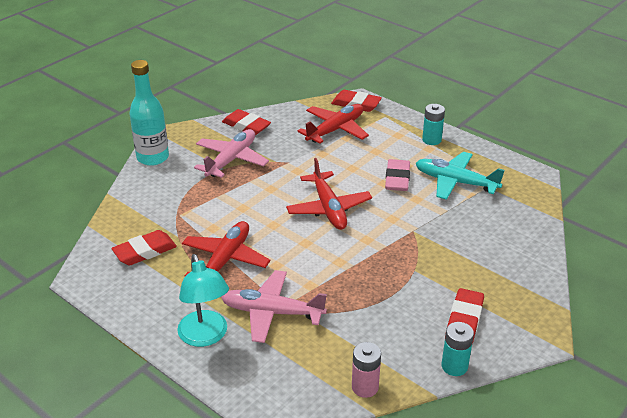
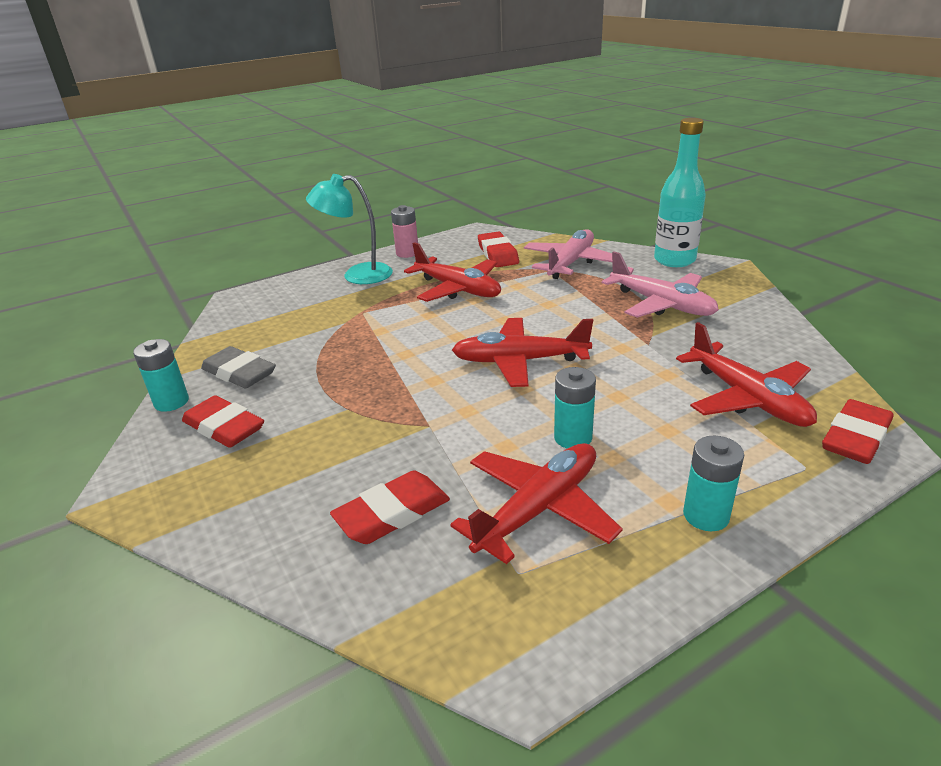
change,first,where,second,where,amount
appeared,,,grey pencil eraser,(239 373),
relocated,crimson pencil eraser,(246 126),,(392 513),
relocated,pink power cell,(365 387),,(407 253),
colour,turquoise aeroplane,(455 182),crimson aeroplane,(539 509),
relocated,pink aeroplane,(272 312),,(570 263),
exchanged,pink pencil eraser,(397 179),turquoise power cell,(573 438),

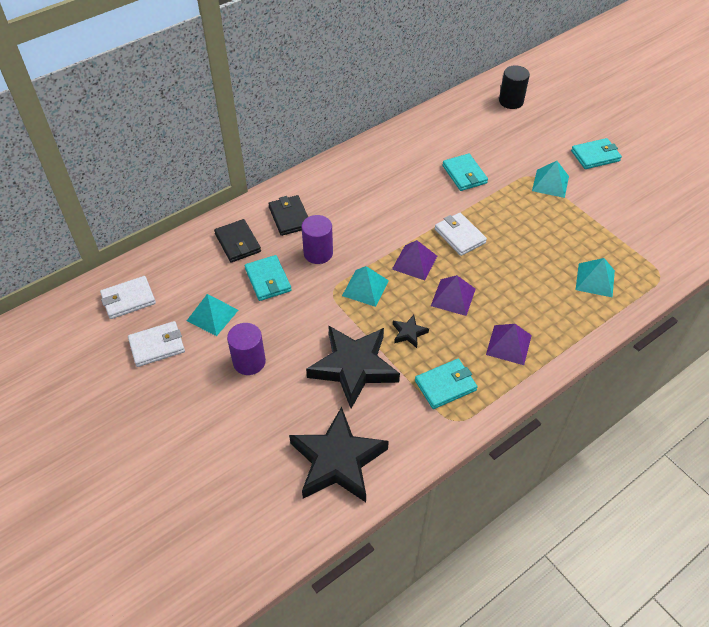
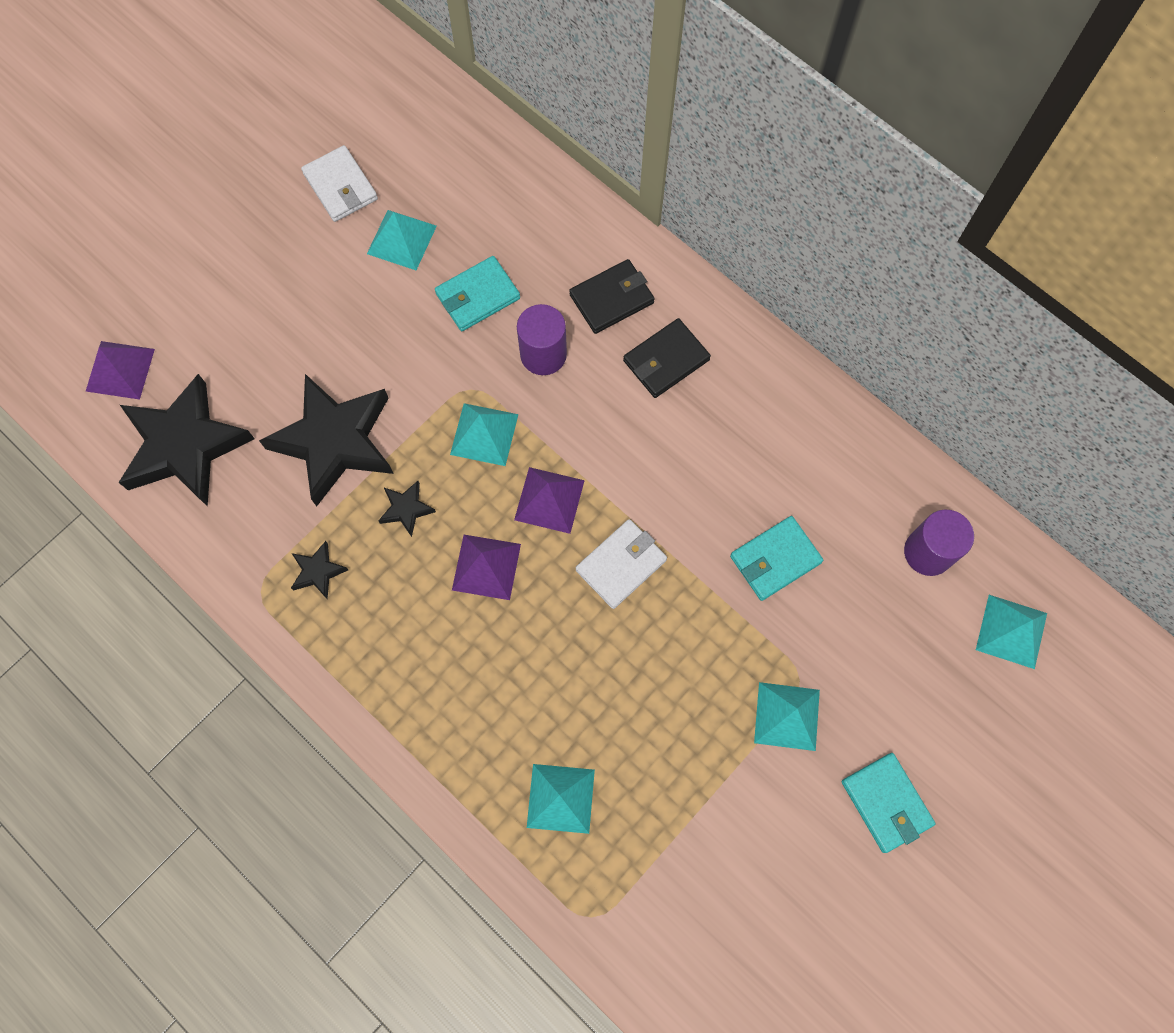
change,first,where,second,where,amount
relocated,royal purple pyramid,(508 345),,(120 370),
exchanged,turquoise wallet,(445 385),ebony star shape,(318 571),
relocated,ebony wallet,(238 243),,(666 360),
relocated,royal purple cylinder,(249 361),,(928 552),
exchanged,ebony cylinder,(511 101),turquoise pyramid,(1011 631),
missing,pure white wallet,(128 299),,,

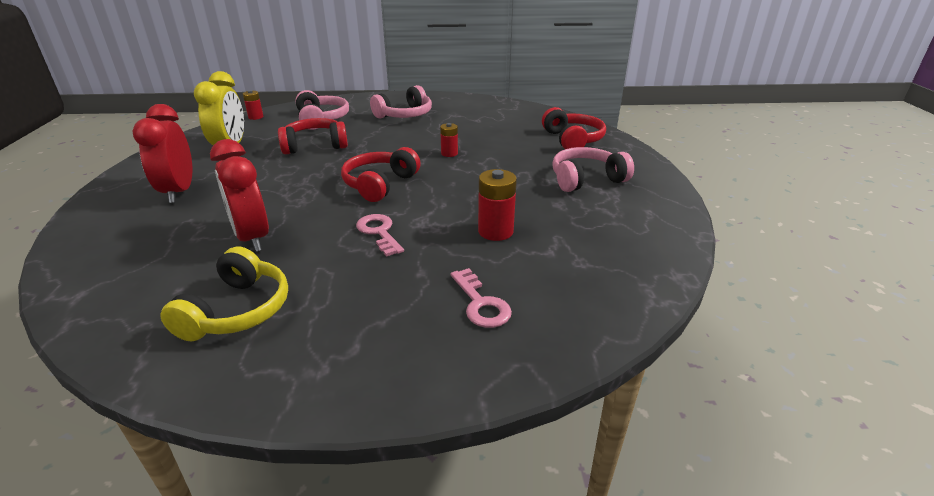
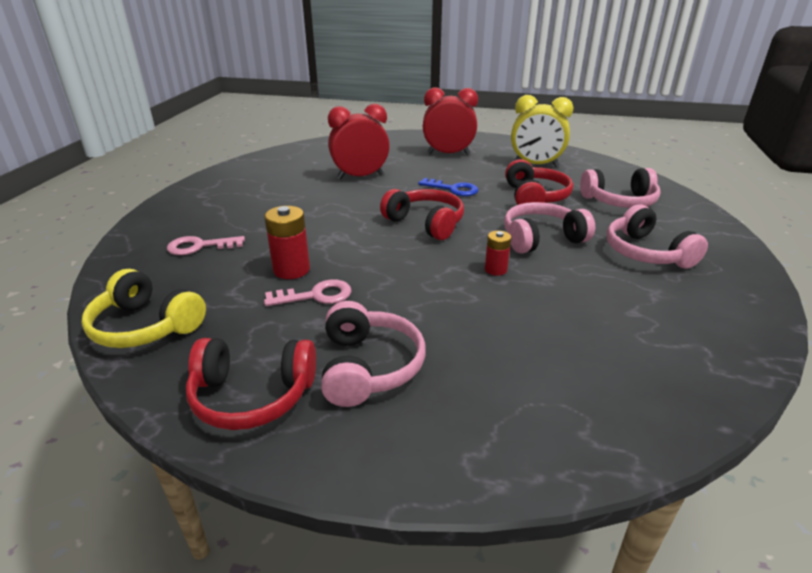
change,first,where,second,where,amount
relocated,golden headphones,(237 310),,(146 326),
relocated,crimson headphones,(572 140),,(252 396),
relocated,pink door key,(379 232),,(315 295),
appeared,,,blue door key,(453 189),
appeared,,,pink headphones,(541 239),
missing,crimson power cell,(256 117),,,

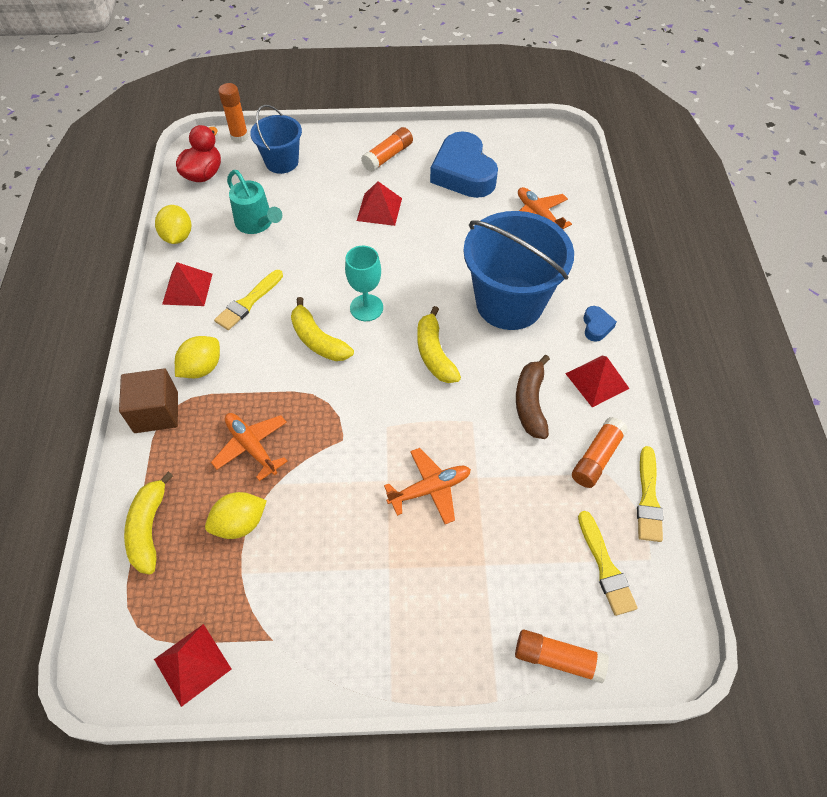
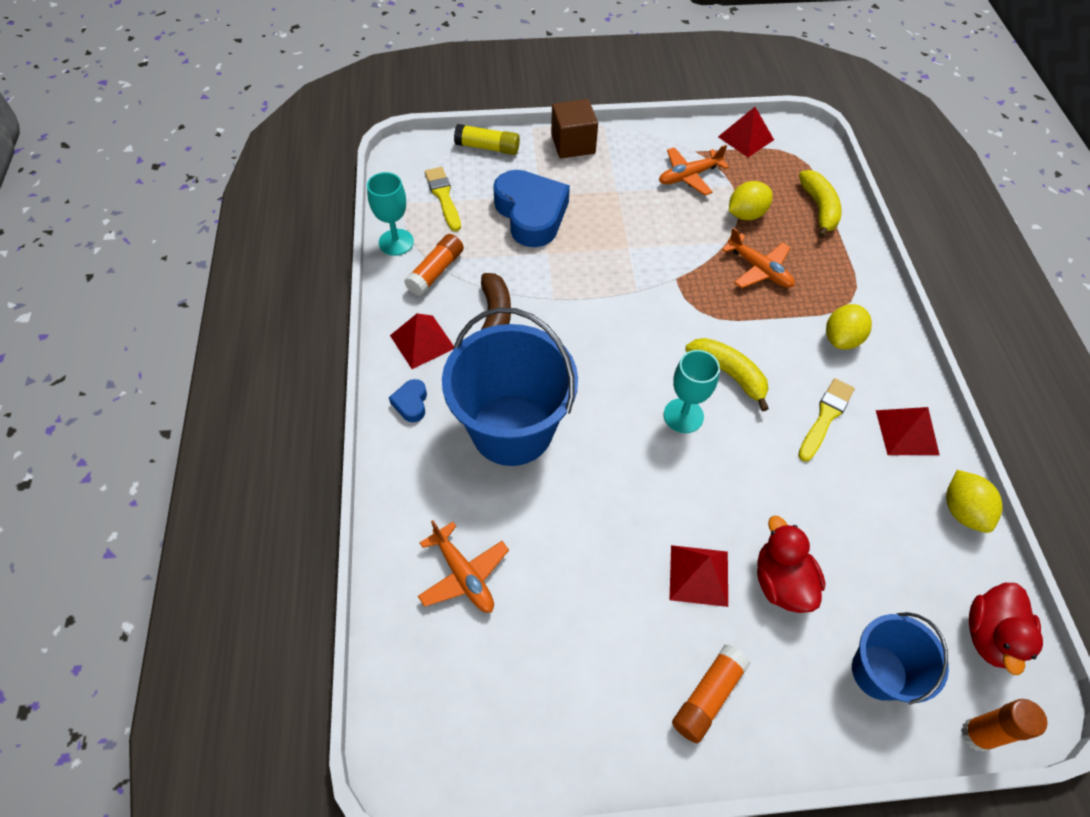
change,first,where,second,where,amount
exchanged,golden paint brush,(648 498),turquoise wine glass,(396 242),
colour,bright orange glue,(558 658),golden glue,(487 147),
relocated,blue heart,(463 173),,(531 214),
relocated,dark brown block,(156 412),,(573 144),
relocated,bright orange aeroplane,(430 489),,(689 176),
appeared,,,crimson toy duck,(781 582),
missing,turquoise watering pot,(257 224),,,
missing,golden banana fruit,(434 353),,,

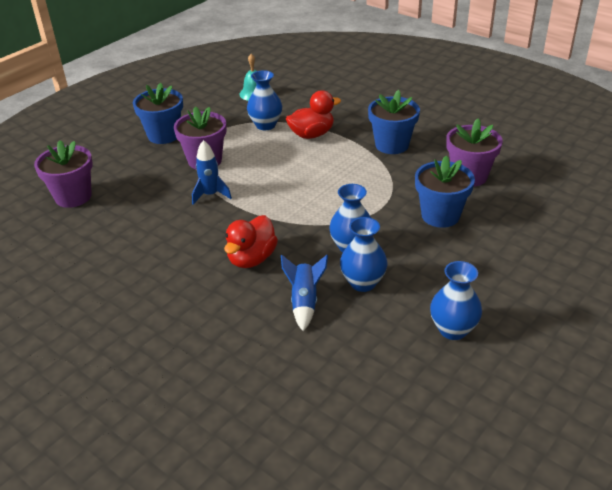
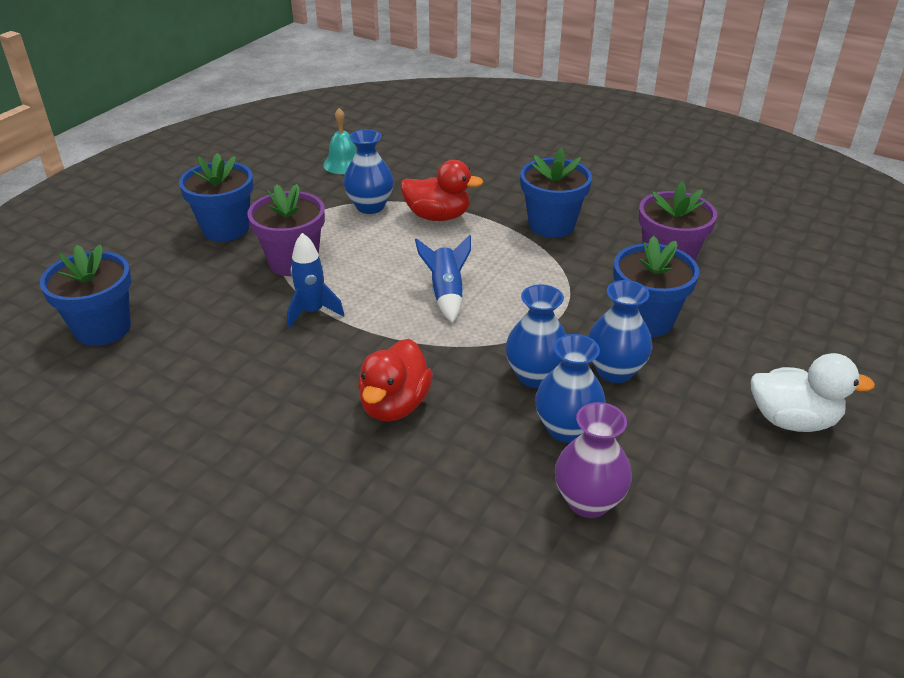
change,first,where,second,where,amount
colour,royal purple potted plant,(73 197),blue potted plant,(103 328),
spun,crimson toy duck,(312 134),,(438 216),45 degrees clockwise
relocated,blue rocket,(304 302),,(446 294),
appeared,,,royal purple vase,(588 501),
relocated,blue vase,(453 329),,(614 371),
appeared,,,pure white toy duck,(792 420),

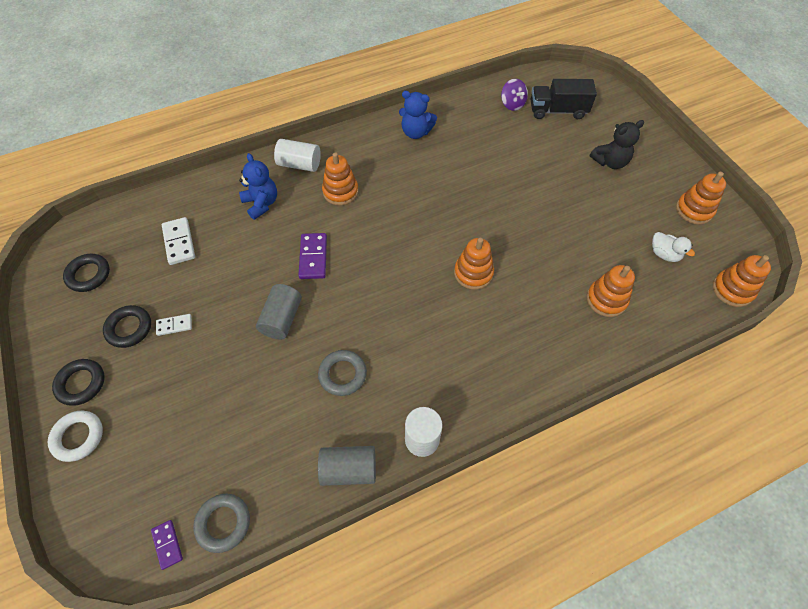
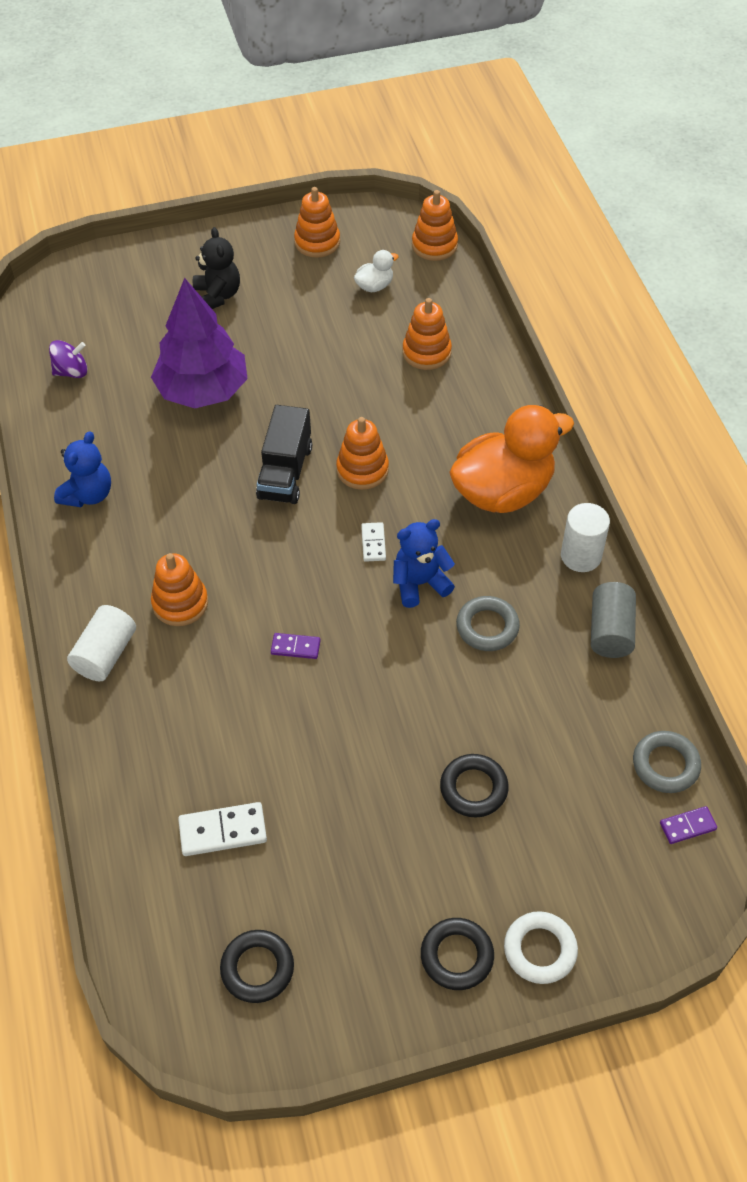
change,first,where,second,where,amount
appeared,,,royal purple toy tree,(203 390),
relocated,ebony truck,(557 111),,(285 472),
size,royal purple domino piece,(313 257),,(295 647),x0.61
relocated,pure white domino piece,(174 325),,(373 543),
relocated,blue stuffed bear,(261 203),,(420 583),
relocated,ebony hoop,(129 328),,(473 788),
appeared,,,bright orange toy duck,(503 491),
missing,grey cylinder,(282 319),,,

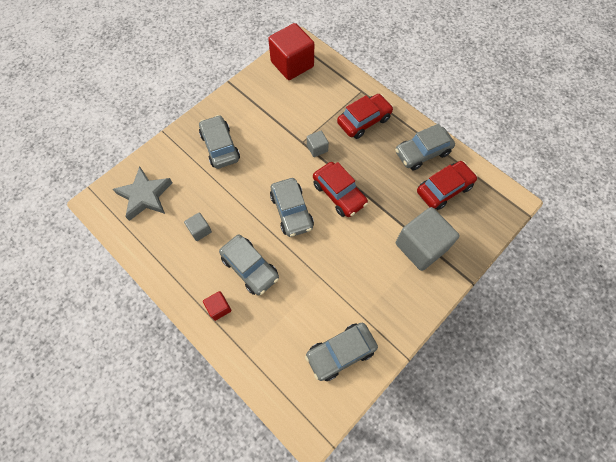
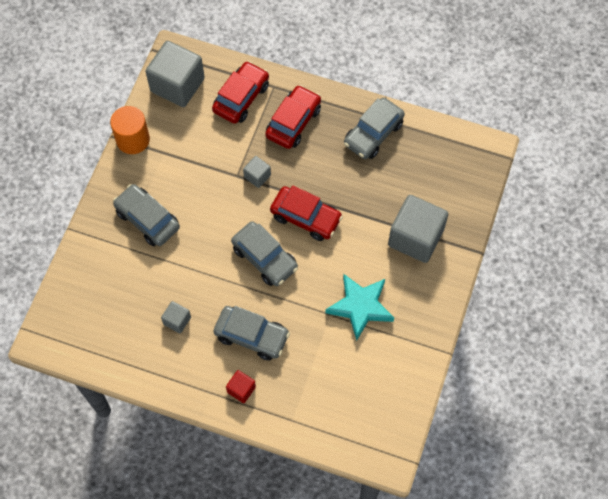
change,first,where,second,where,amount
appeared,,,bright orange cylinder,(133 139),
colour,crimson block,(292 64),grey block,(177 85),
relocated,crimson car,(444 189),,(241 98),
appeared,,,turquoise star shape,(360 307),
missing,grey star shape,(145 196),,,
missing,grey car,(340 352),,,

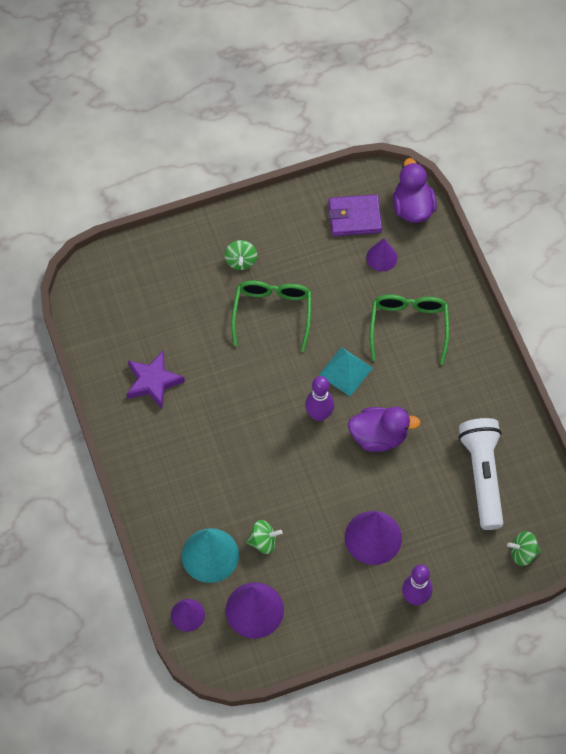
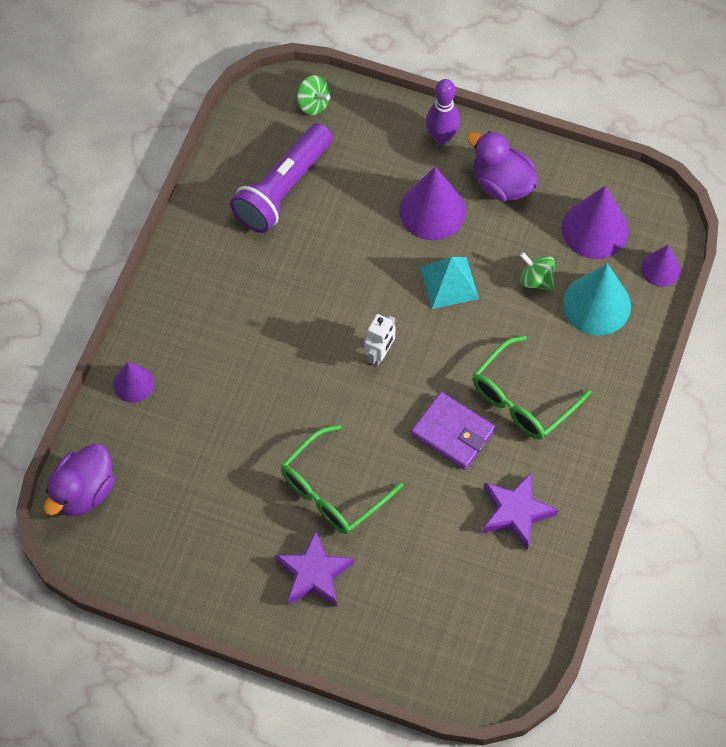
change,first,where,second,where,amount
relocated,royal purple cone,(381 257),,(133 384),
colour,pure white flashlight,(482 476),royal purple flashlight,(283 188),
exchanged,green whirligig,(241 261),royal purple star shape,(313 574),
exchanged,royal purple bowling pin,(319 414),pure white toy robot,(380 354),
relocated,royal purple wallet,(354 217),,(452 433),
relocated,turquoise pyramid,(345 371),,(449 282),
relocated,royal purple toy duck,(379 436),,(501 184),
relocated,green spectacles,(408 326),,(522 399),

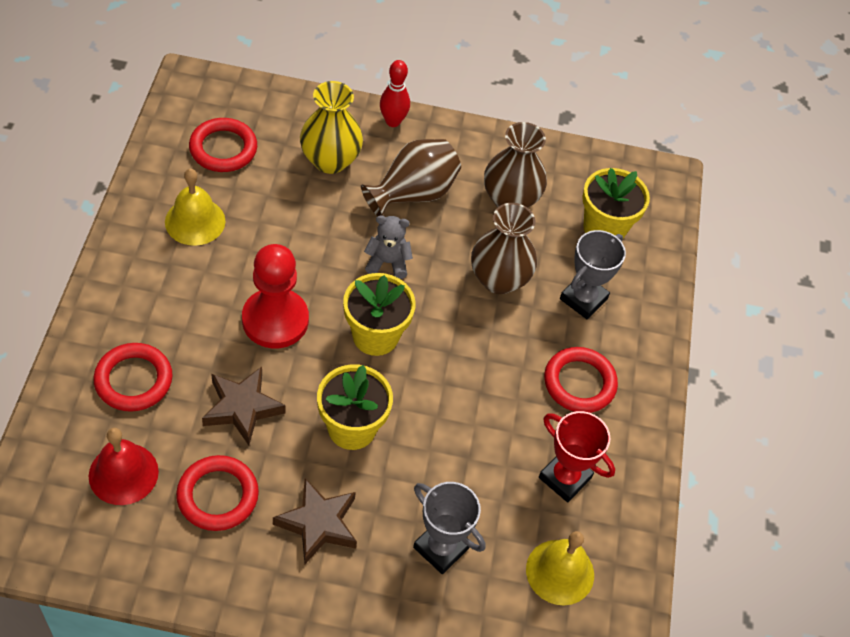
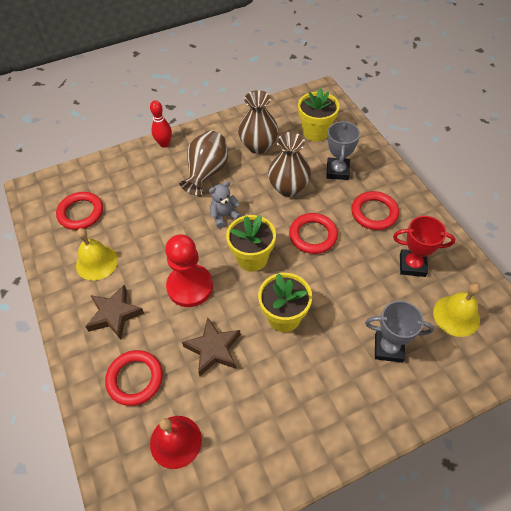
change,first,where,second,where,amount
relocated,dark brown star shape,(318 524),,(114 314),
relocated,crimson hoop,(217 496),,(313 235),
missing,golden vase,(330 160),,,

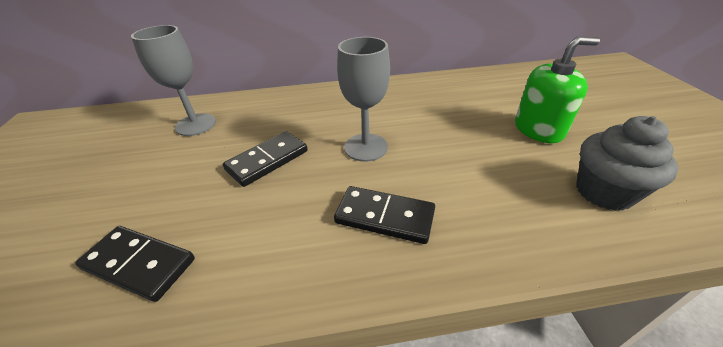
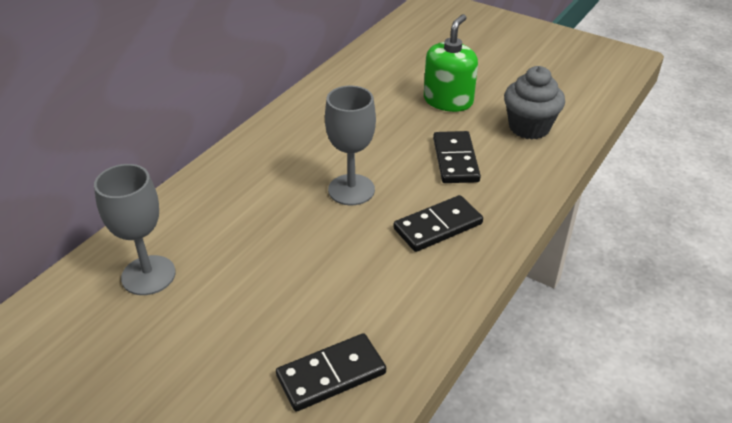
change,first,where,second,where,amount
relocated,ebony domino piece,(267 160),,(455 160),

